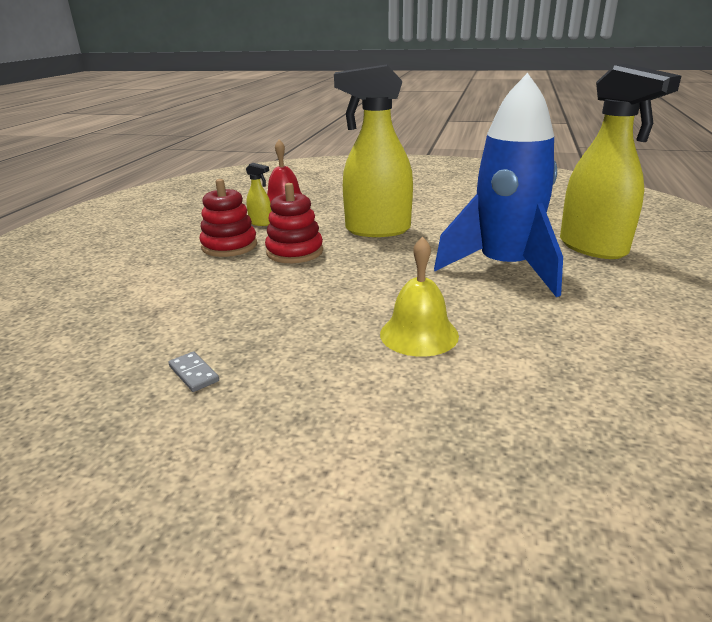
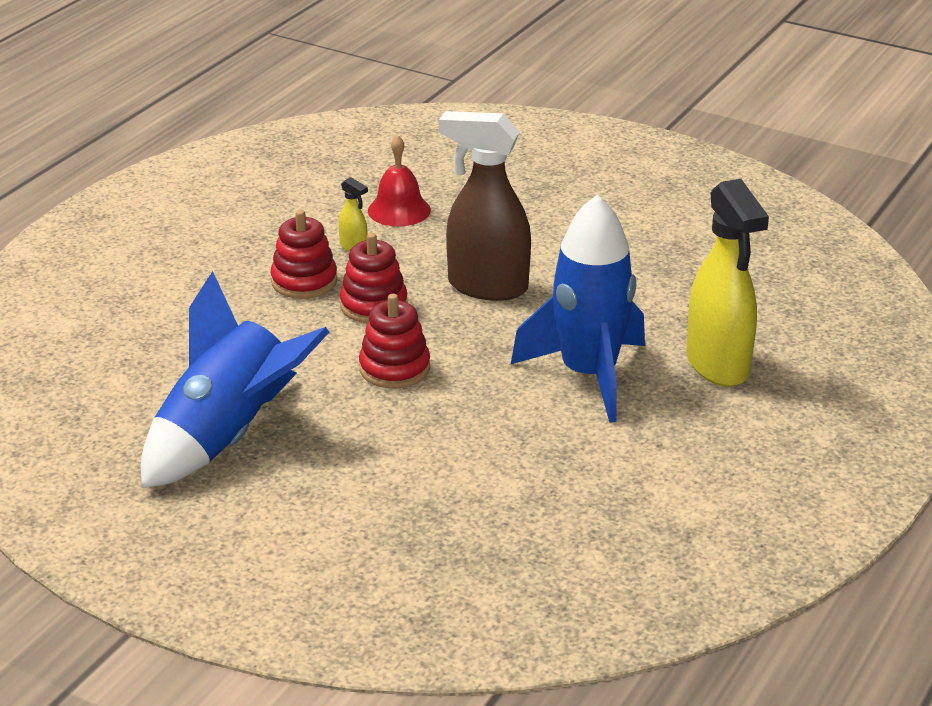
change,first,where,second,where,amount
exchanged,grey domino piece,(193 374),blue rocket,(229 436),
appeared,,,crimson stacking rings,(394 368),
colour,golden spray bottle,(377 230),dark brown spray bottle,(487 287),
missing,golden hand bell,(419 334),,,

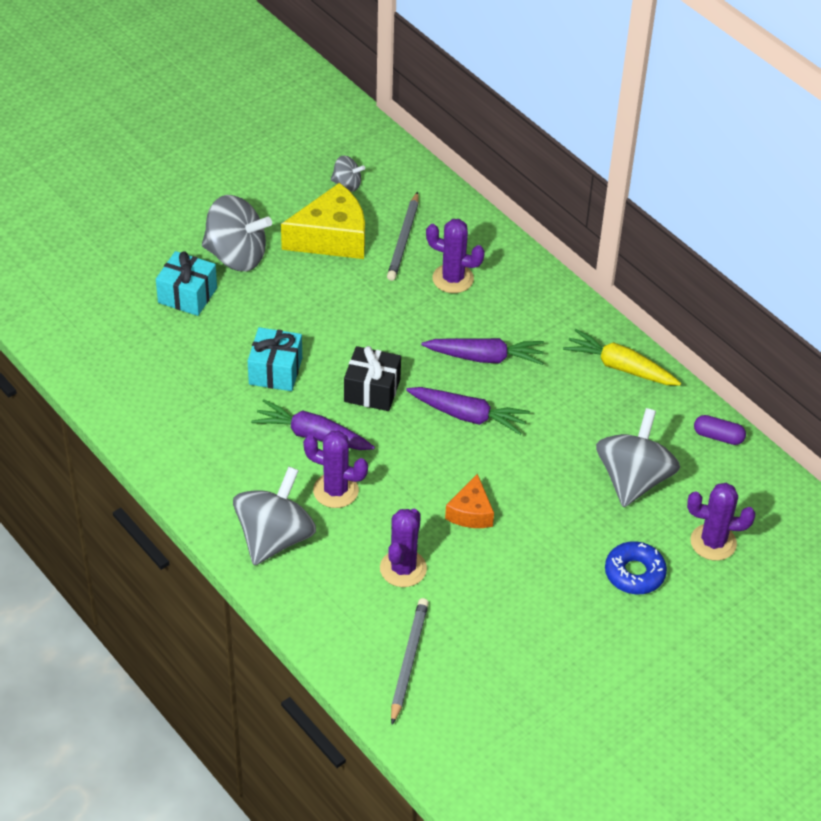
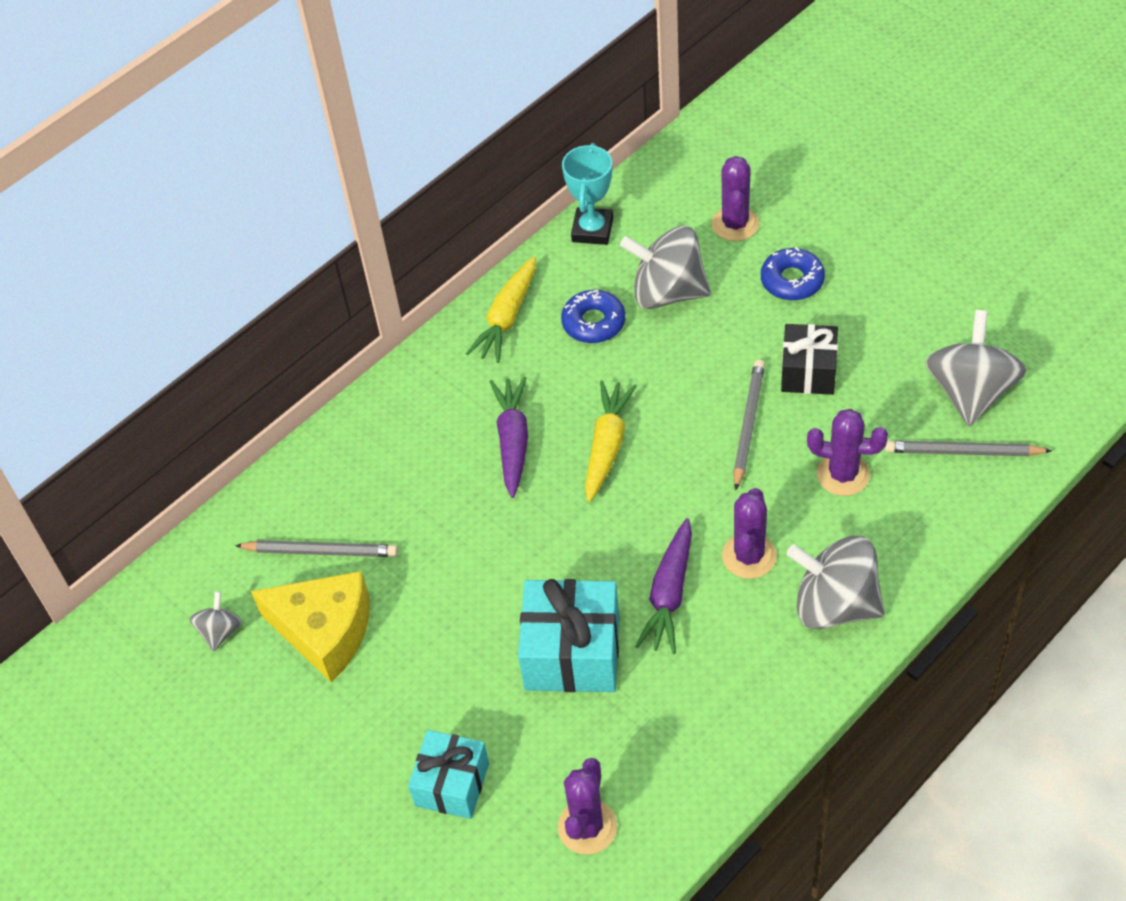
change,first,where,second,where,amount
spun,golden cheese wedge,(332 238),,(324 632),135 degrees clockwise
size,turquoise present,(275 371),,(572 653),x1.51
relocated,royal purple saguaro cactus,(453 279),,(587 827),
appeared,,,blue donut,(593 322),
exchanged,royal purple pill,(718 436),turquoise prize cup,(592 230),
colour,royal purple carrot,(468 416),golden carrot,(607 446),
exchanged,bright orange cheese wedge,(470 512),grey pencil,(748 425),
relocated,ebony present,(372 390),,(808 372),
relocated,grey whirligig,(236 256),,(970 392),

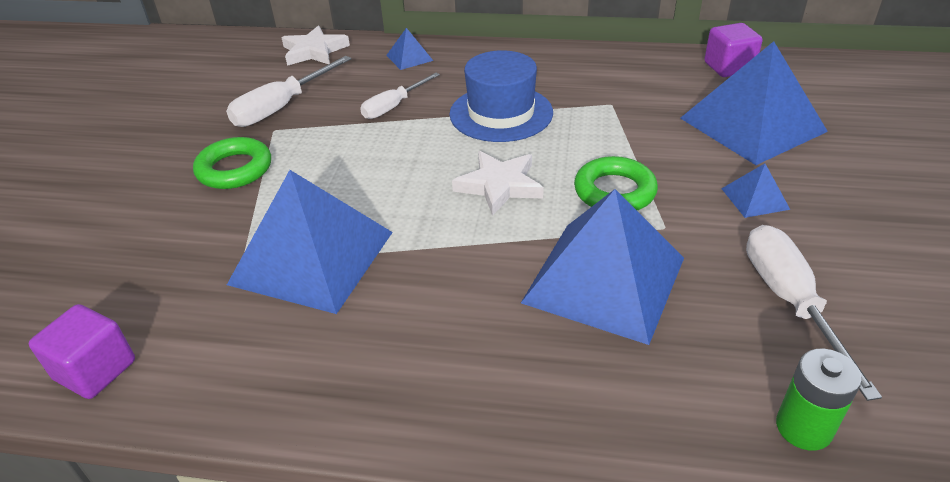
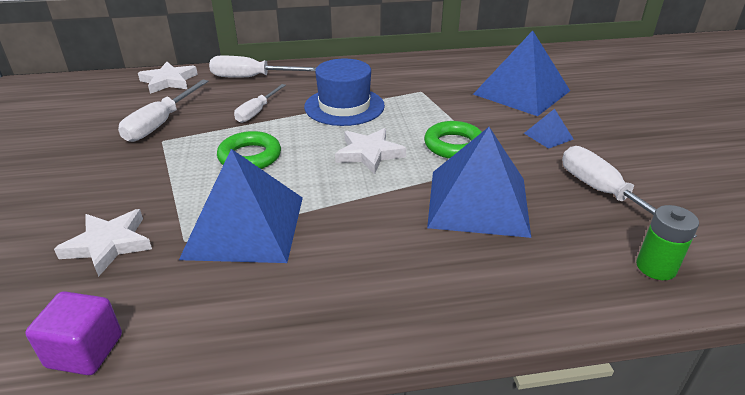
change,first,where,second,where,amount
appeared,,,pure white star shape,(109 244),
exchanged,blue pyramid,(409 58),pure white hand screwdriver,(252 78),
relocated,green hoop,(234 169),,(250 157),
missing,royal purple block,(728 67),,,

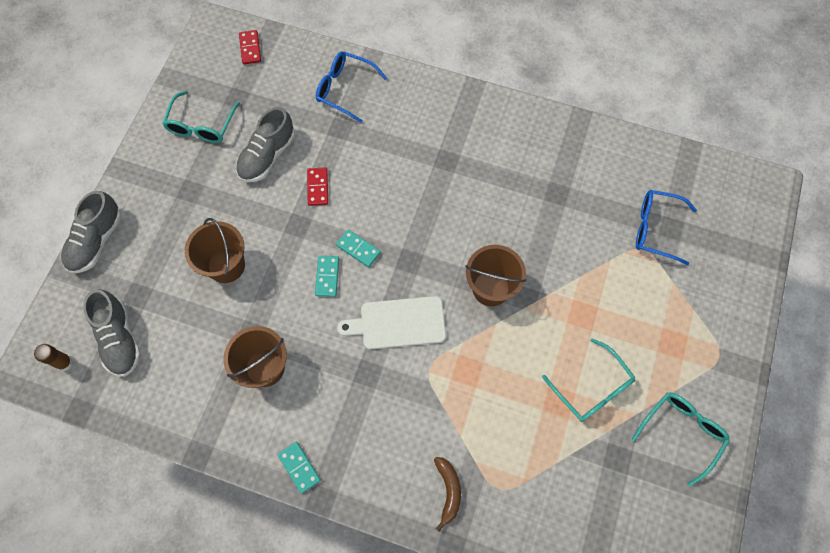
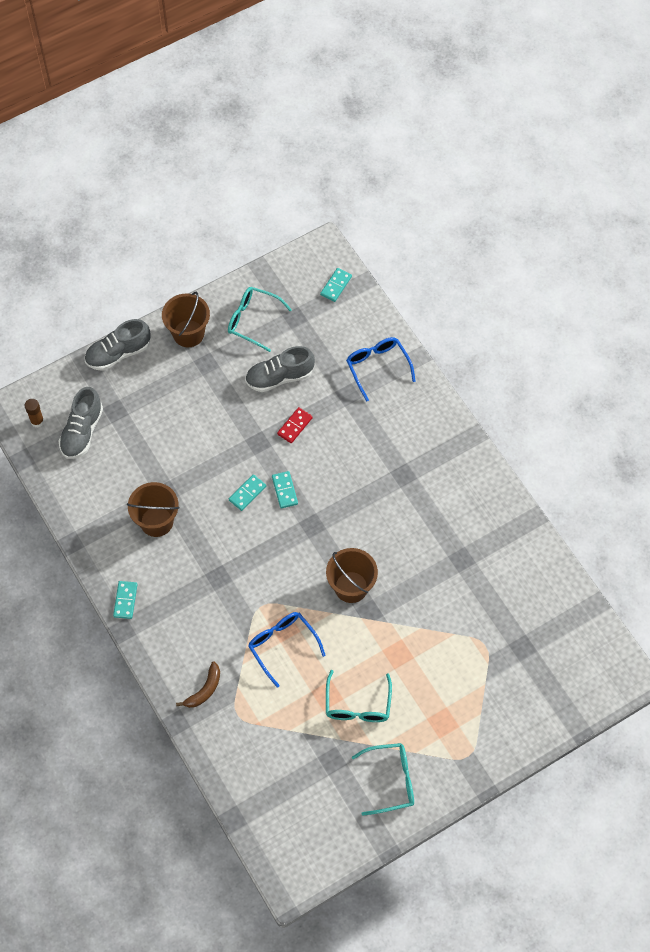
change,first,where,second,where,amount
relocated,dark brown sand bucket,(226 265),,(188 333),
spun,turquoise spectacles,(201 125),,(253 320),60 degrees clockwise
relocated,blue spectacles,(656 229),,(282 646),
colour,crimson domino piece,(250 48),turquoise domino piece,(336 286),
missing,pure white bread board,(398 323),,,

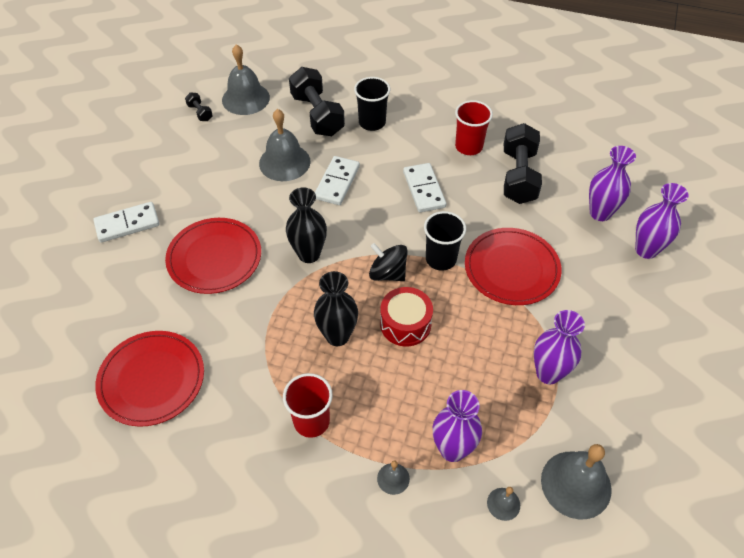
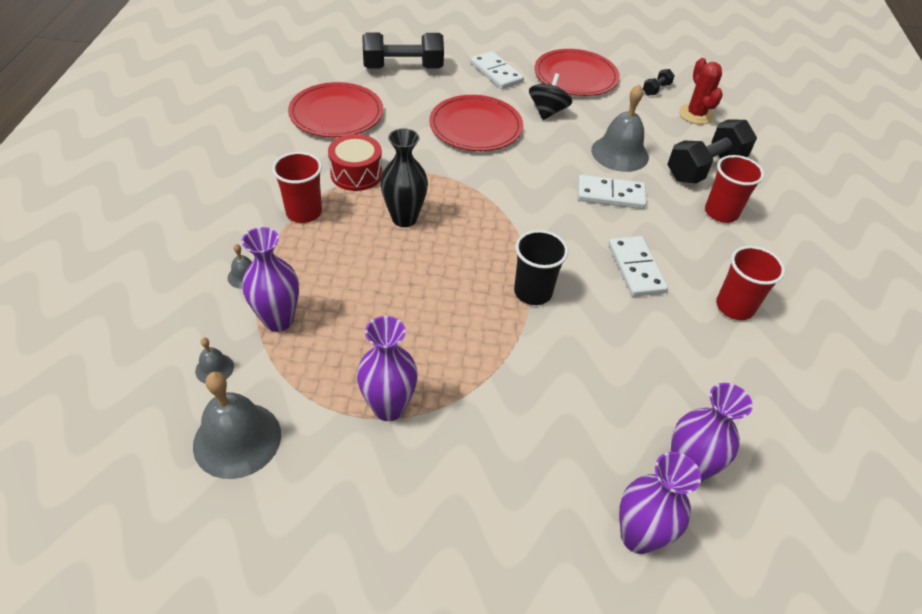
change,first,where,second,where,amount
relocated,crimson toy drum,(405 324),,(356 174),
relocated,ebony dumbbell,(518 176),,(403 68),
relocated,ebony whirligig,(387 273),,(547 112),
relocated,crimson dinner plate,(511 268),,(575 76),
spun,pure white domino piece,(424 189),,(636 268),75 degrees counterclockwise
exchanged,grey hand bell,(245 98),crimson saguaro cactus,(696 114),
colour,ebony cup,(372 122),crimson cup,(721 212),
missing,ebony vase,(309 254),,,

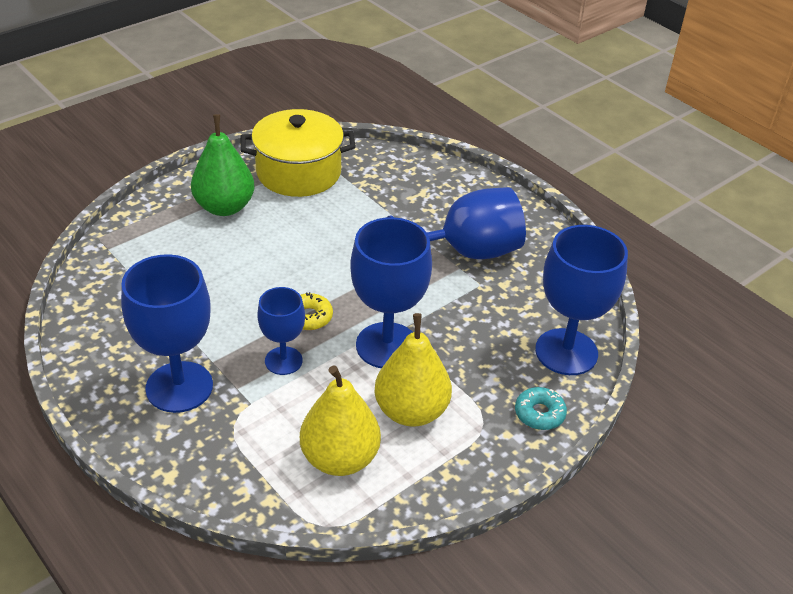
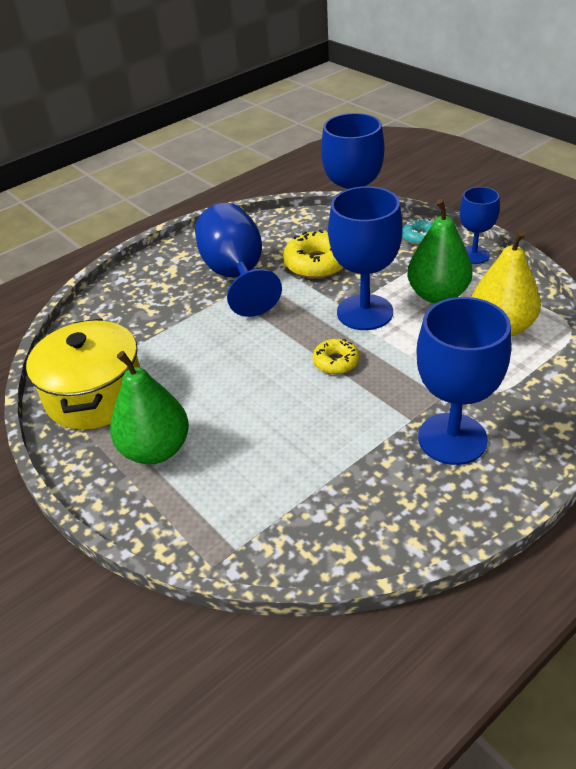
change,first,where,second,where,amount
appeared,,,golden donut,(317 263),
colour,golden toy pear,(411 411),green toy pear,(437 295),
relocated,blue wine glass,(283 361),,(474 255),

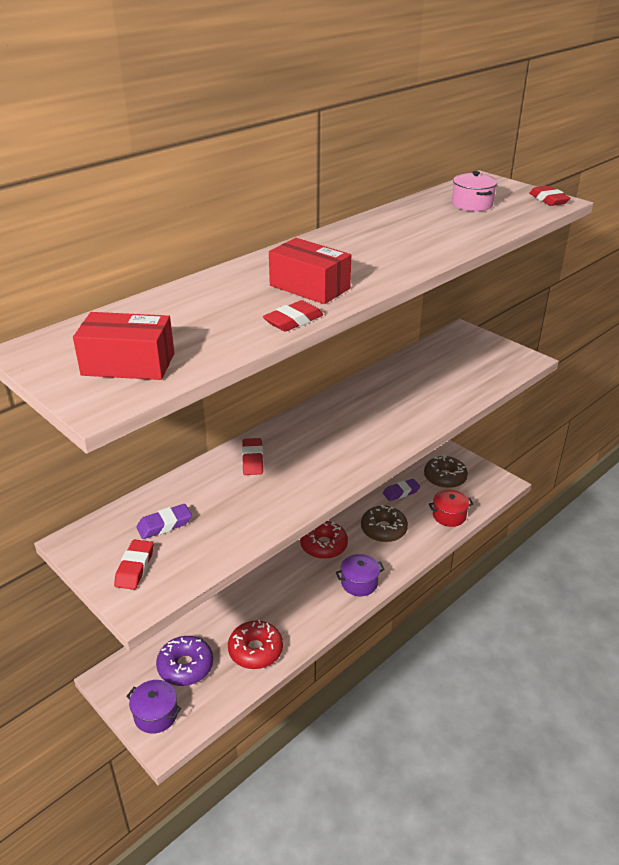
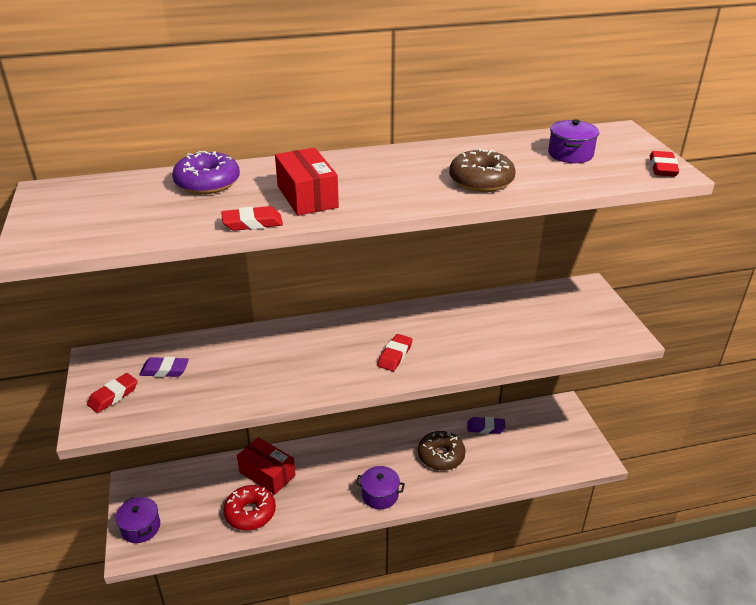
change,first,where,second,where,amount
relocated,royal purple donut,(185 666),,(207 183),
relocated,crimson parcel,(128 364),,(267 474),
relocated,crimson pencil eraser,(252 460),,(395 355),
relocated,dark brown donut,(445 478),,(481 181),
colour,pink cooking pot,(472 204),royal purple cooking pot,(570 154),
missing,crimson donut,(323 545),,,
missing,crimson cooking pot,(449 516),,,

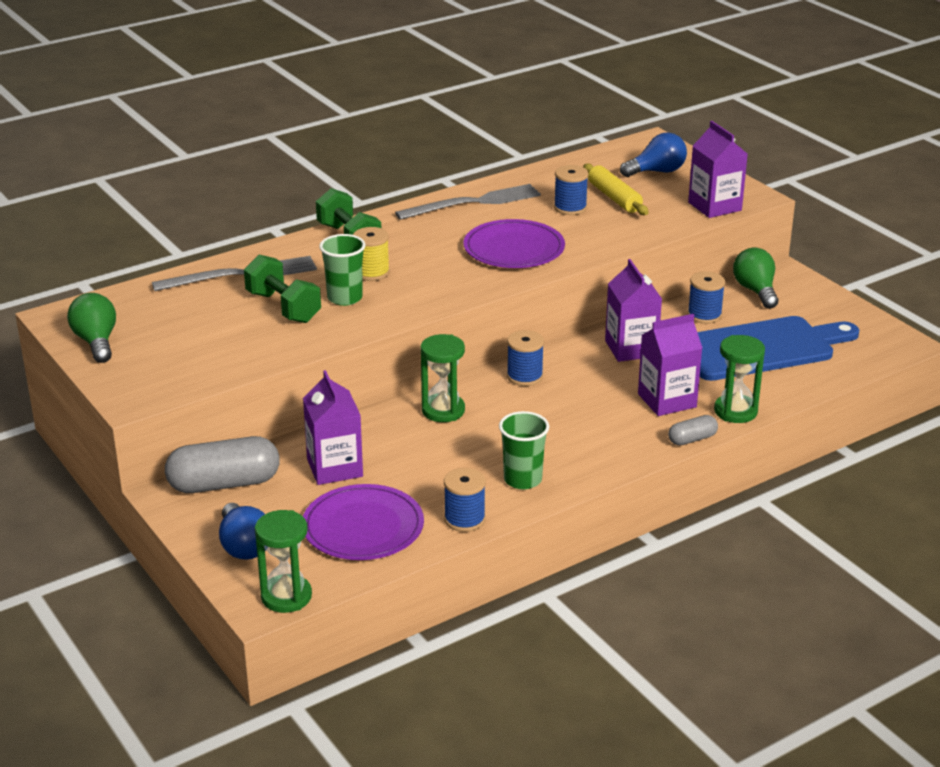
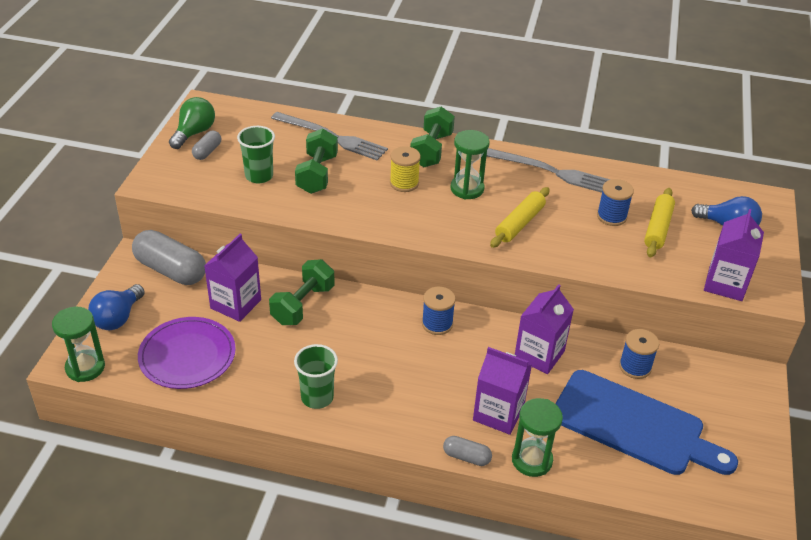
change,first,where,second,where,amount
appeared,,,grey pill,(207 152),
relocated,green cup,(344 298),,(259 176),
appeared,,,green dumbbell,(303 305),
relocated,green hourglass,(443 410),,(467 189),
exchanged,royal purple dinner plate,(514 248),golden dough roller,(520 223),
missing,blue bobbin,(464 519),,,
missing,green light bulb,(755 291),,,

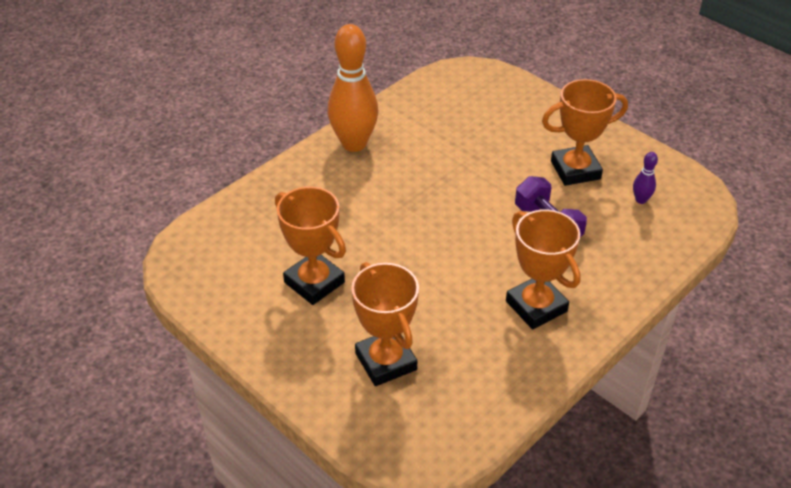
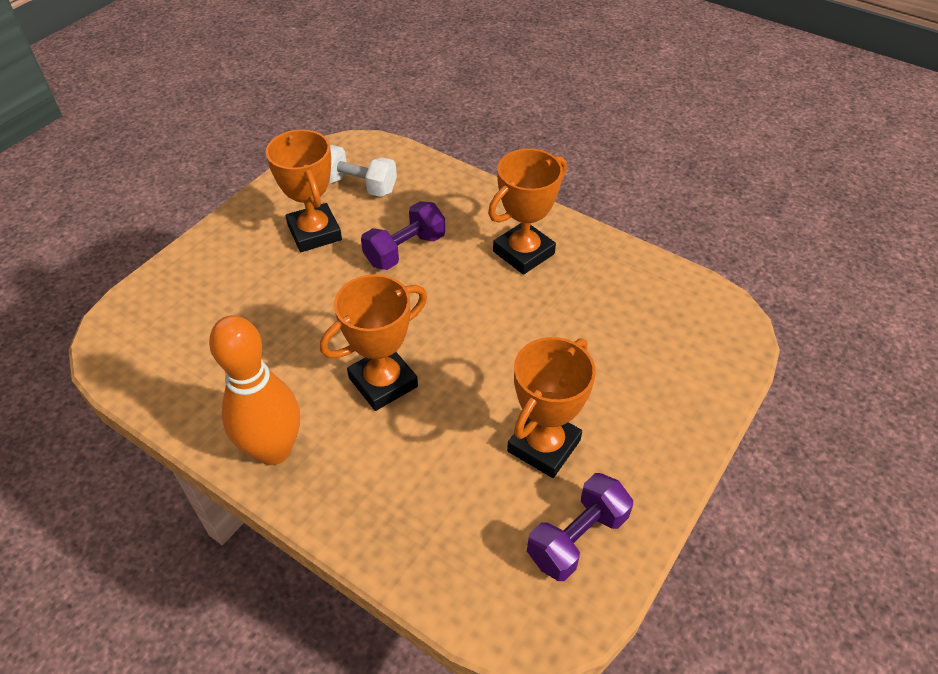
change,first,where,second,where,amount
relocated,bright orange prize cup,(385 361),,(383 382),
exchanged,royal purple bowling pin,(640 200),pure white dumbbell,(358 186),
appeared,,,royal purple dumbbell,(577 538),

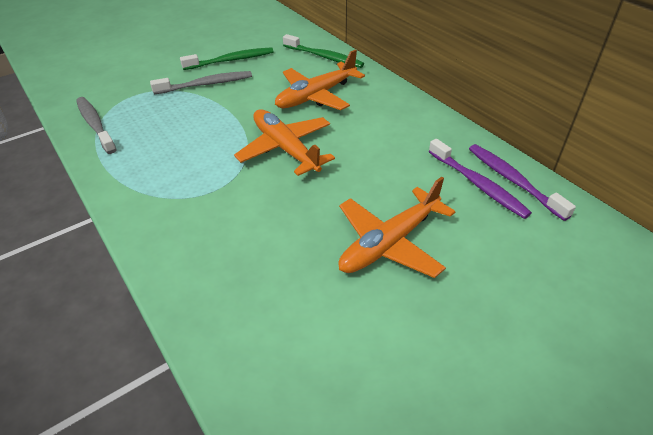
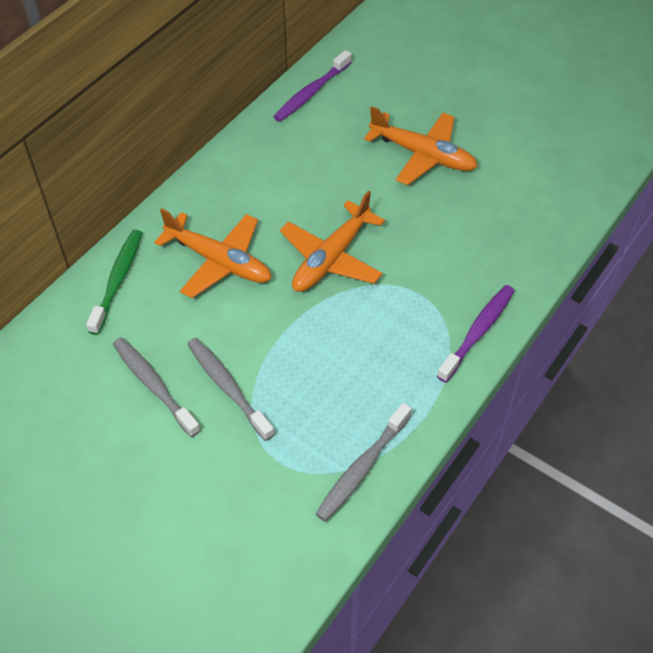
change,first,where,second,where,amount
colour,green tooth brush,(231 60),grey tooth brush,(154 385),
relocated,royal purple tooth brush,(478 184),,(477 332),

